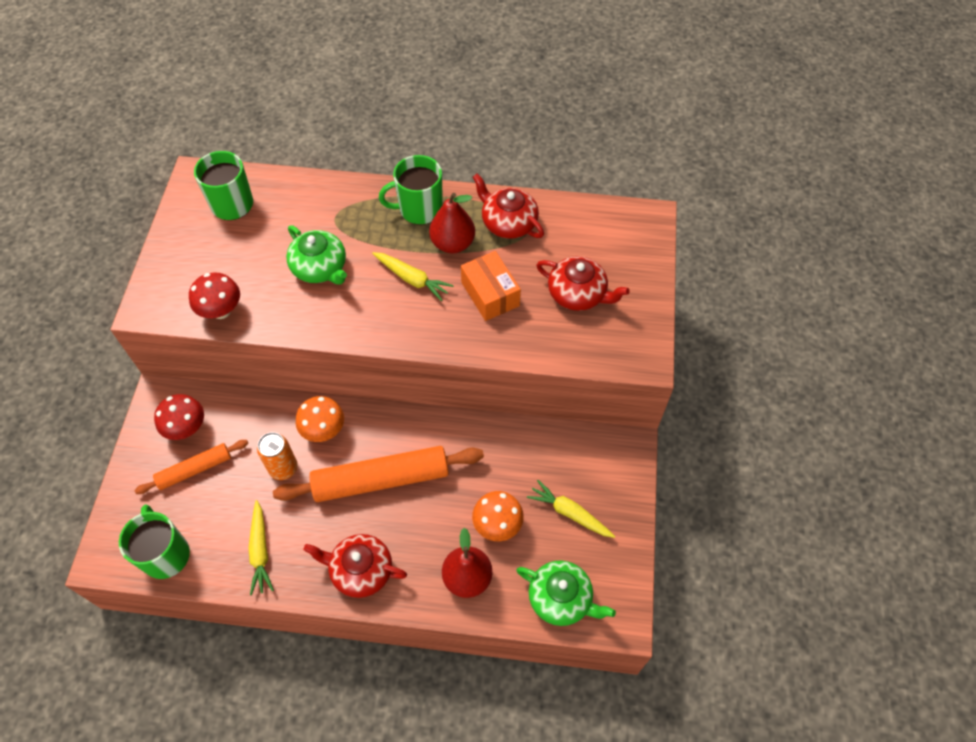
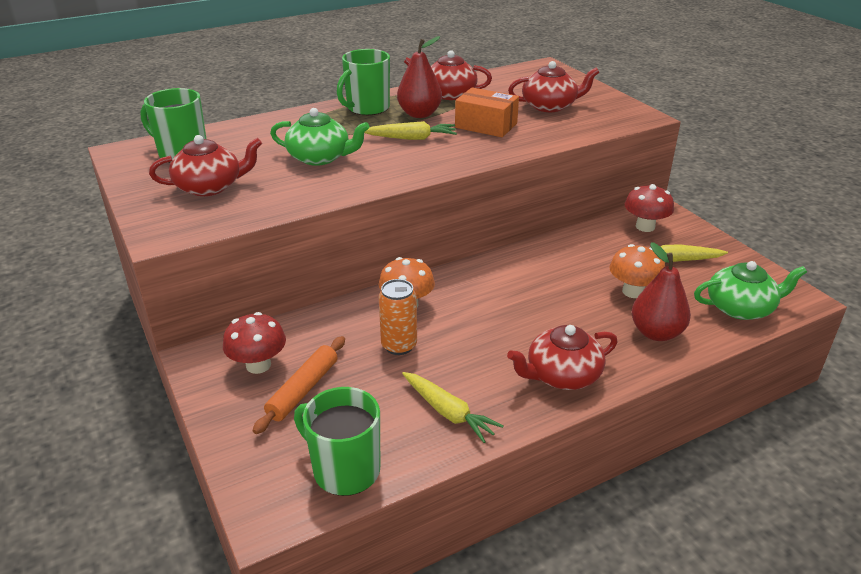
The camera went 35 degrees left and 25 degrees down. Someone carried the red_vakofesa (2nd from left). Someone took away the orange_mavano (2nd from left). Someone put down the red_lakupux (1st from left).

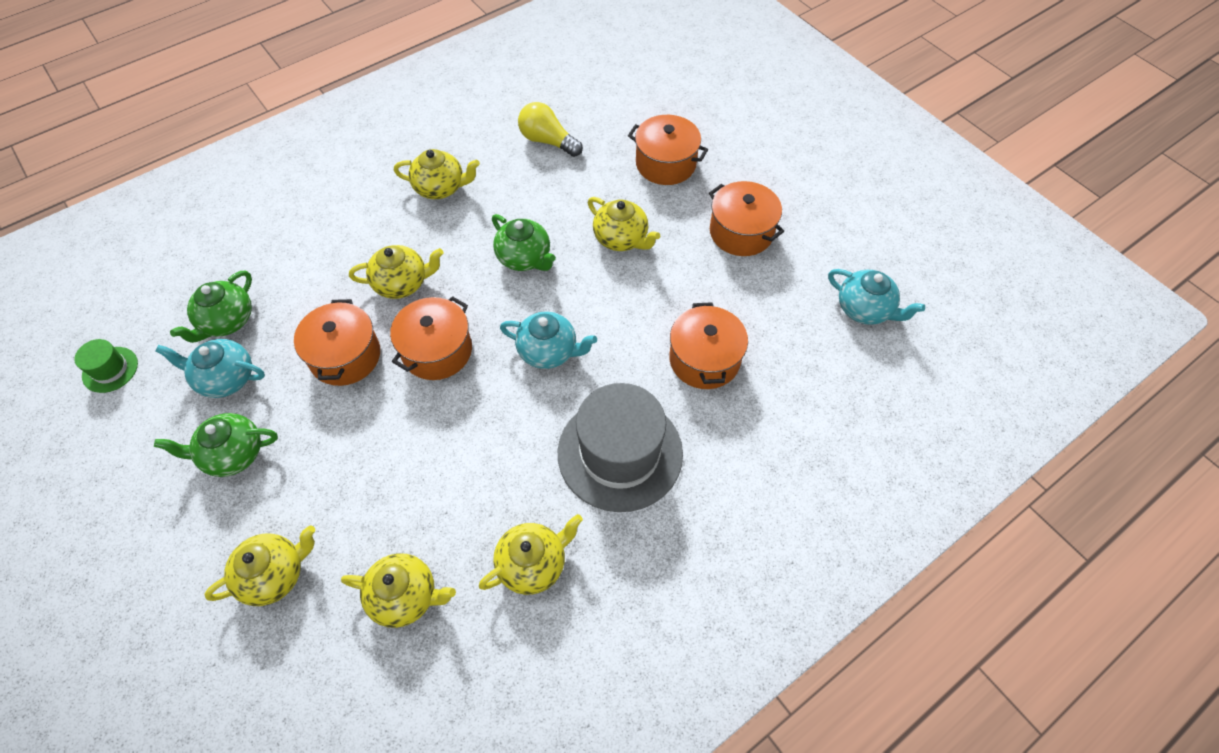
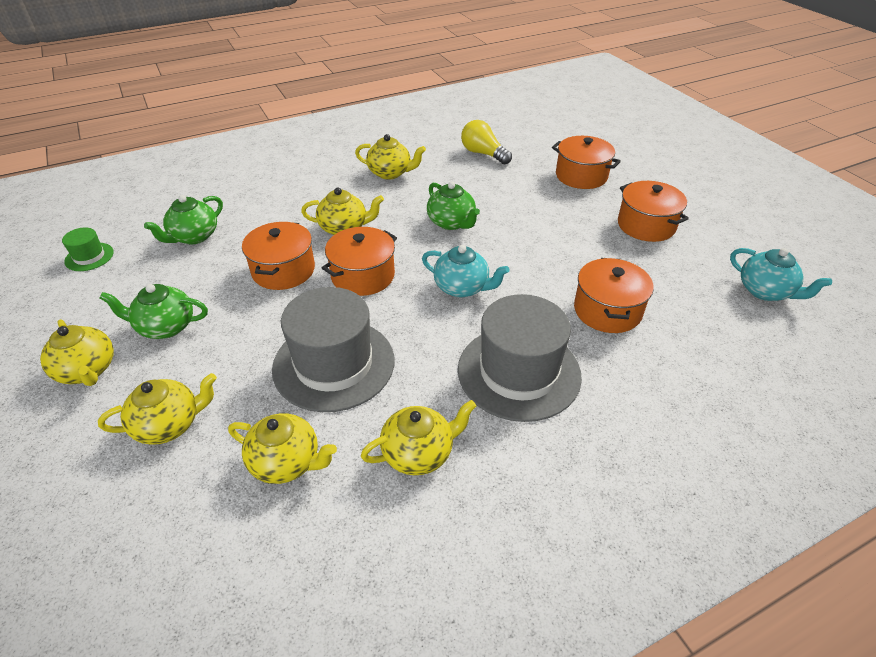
The camera went 10 degrees right and 15 degrees down. Someone took away the turquoise_lakupux (1st from left). Someone carried the yellow_lakupux (6th from left in the first image). Someone put down the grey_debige (1st from left).

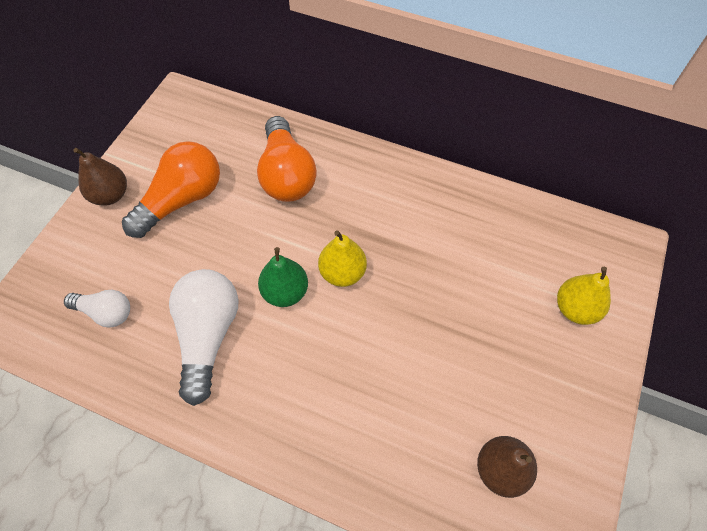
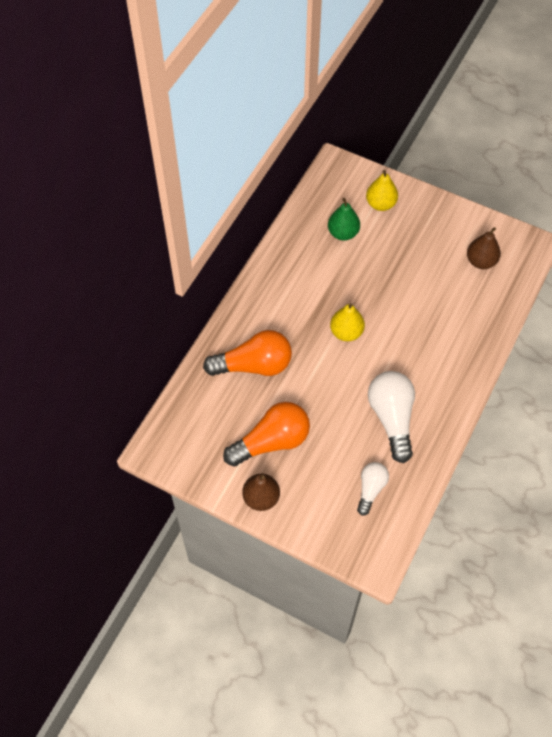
The camera went 85 degrees left and 0 degrees up. Someone rotated the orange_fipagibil (1st from left in the first image) by 105 degrees clockwise. Someone rotated the white_fipagibil (2nd from left) by 75 degrees clockwise. Someone carried the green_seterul.

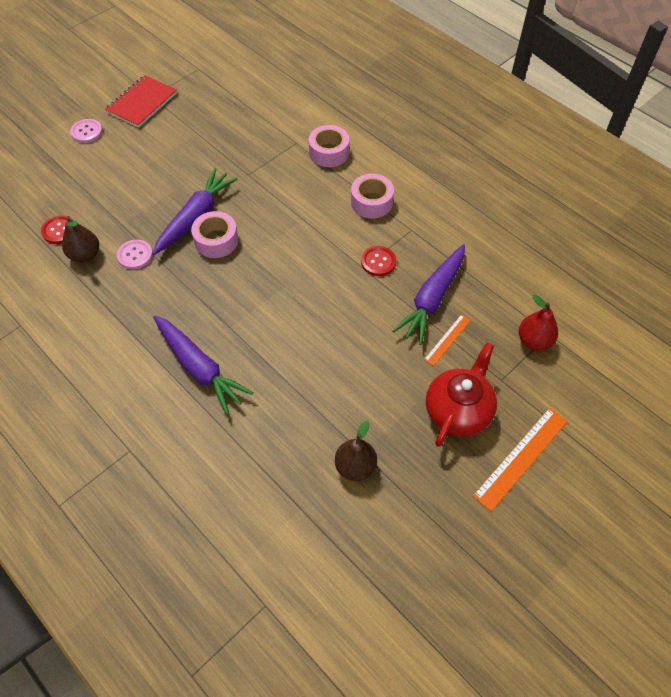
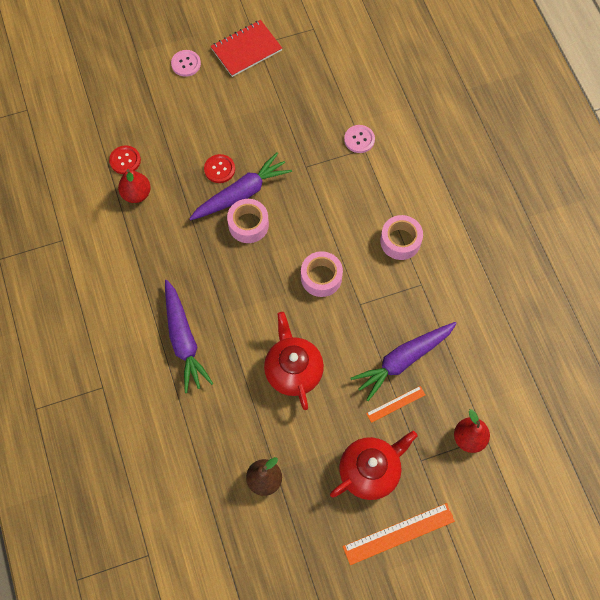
The camera went 25 degrees right and 10 degrees up. Someone repainted the brown_seterul (1st from left), which became the red_seterul (1st from left). Someone carried the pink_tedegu (2nd from left). Someone carried the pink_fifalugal (2nd from left). Someone carried the red_tedegu (2nd from left). Someone put down the red_lakupux (1st from left).

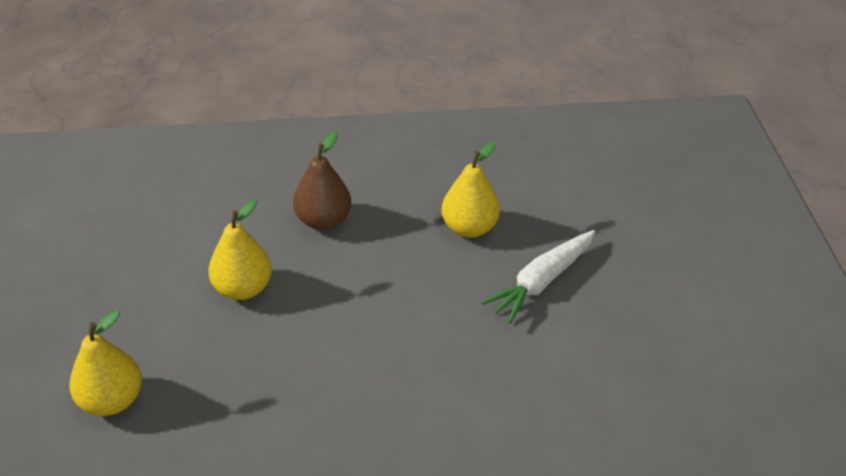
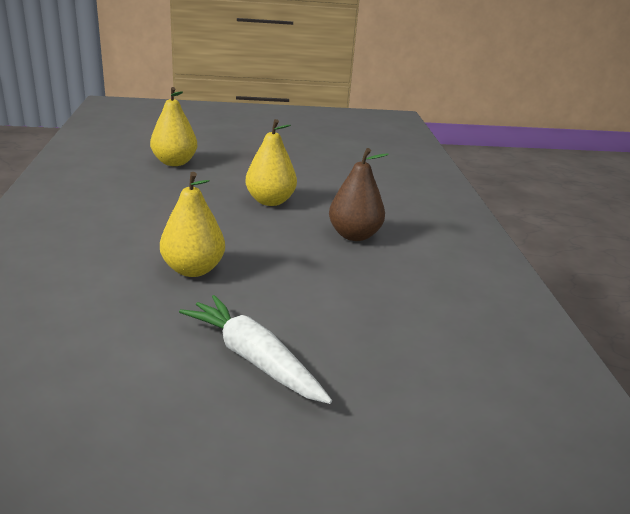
The camera went 90 degrees right and 15 degrees down. Someone carried the yellow_seterul (3rd from left in the first image).

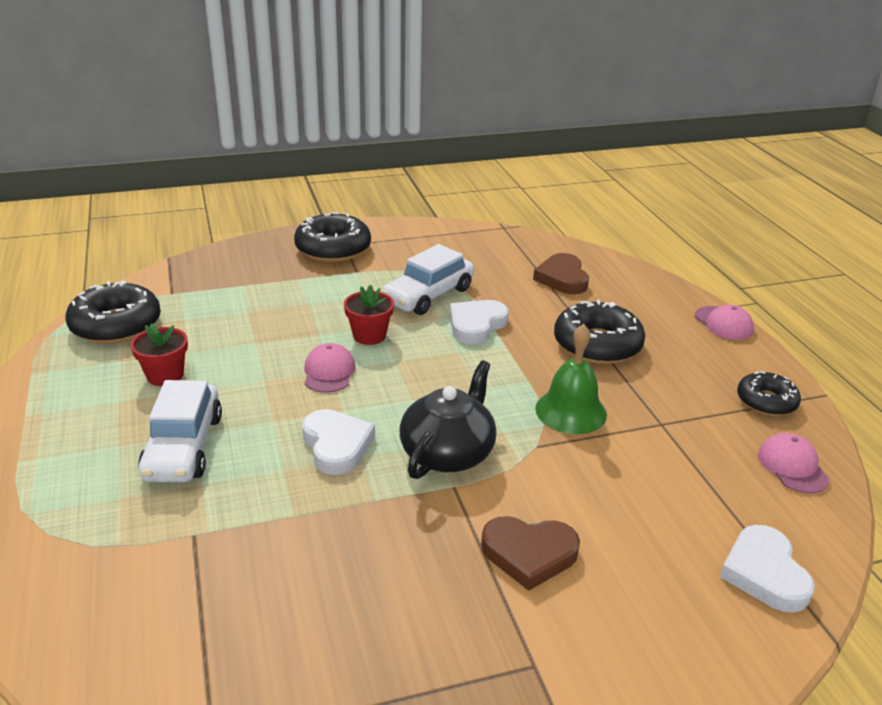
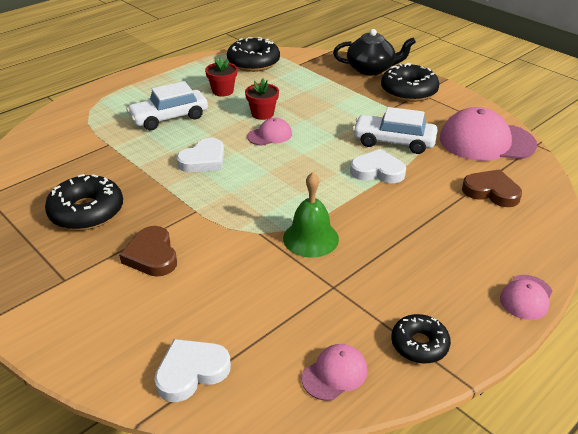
The camera went 65 degrees right and 5 degrees up. Someone carried the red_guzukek (2nd from left). Someone carried the black_lakupux. Someone rotated the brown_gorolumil (2nd from left) by 60 degrees clockwise. Someone carried the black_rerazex (3rd from left in the first image). Someone put down the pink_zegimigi (3rd from left).

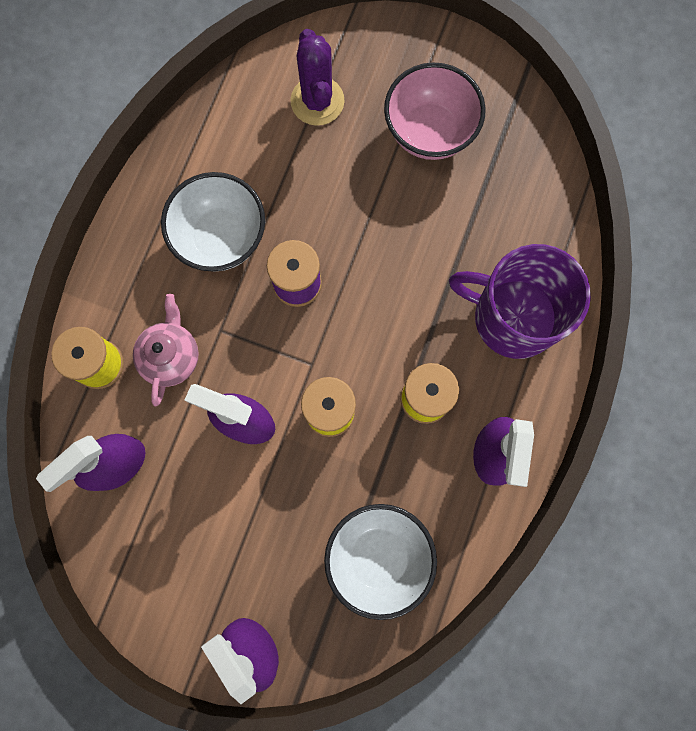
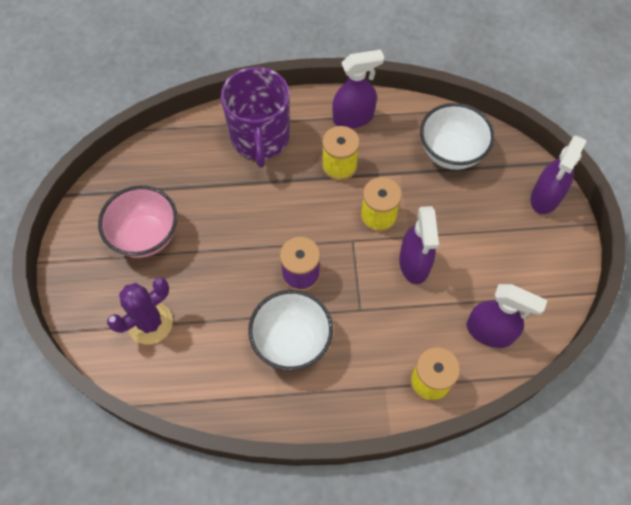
The camera went 115 degrees left and 15 degrees down. Someone took away the pink_lakupux.

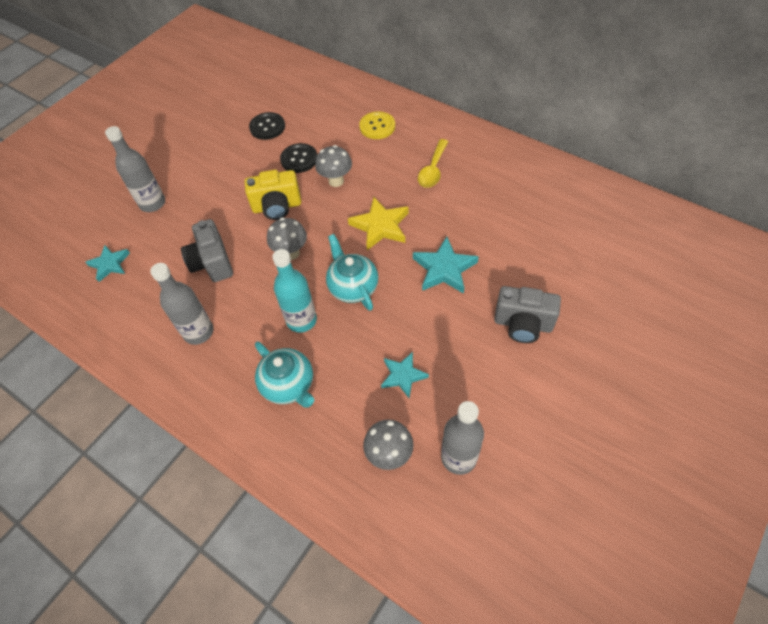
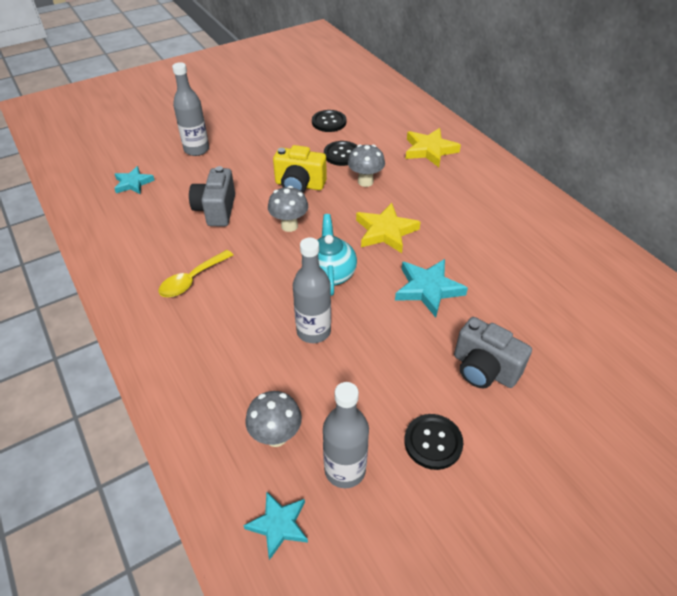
The camera went 20 degrees right and 10 degrees down. Someone carried the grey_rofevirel (2nd from left). Someone took away the turquoise_lakupux (1st from left). Someone took away the turquoise_rofevirel. Someone swapped the yellow_tedegu for the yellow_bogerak (2nd from left). Someone carried the turquoise_bogerak (2nd from left). Someone carried the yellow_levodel. Someone put down the black_tedegu (3rd from left).

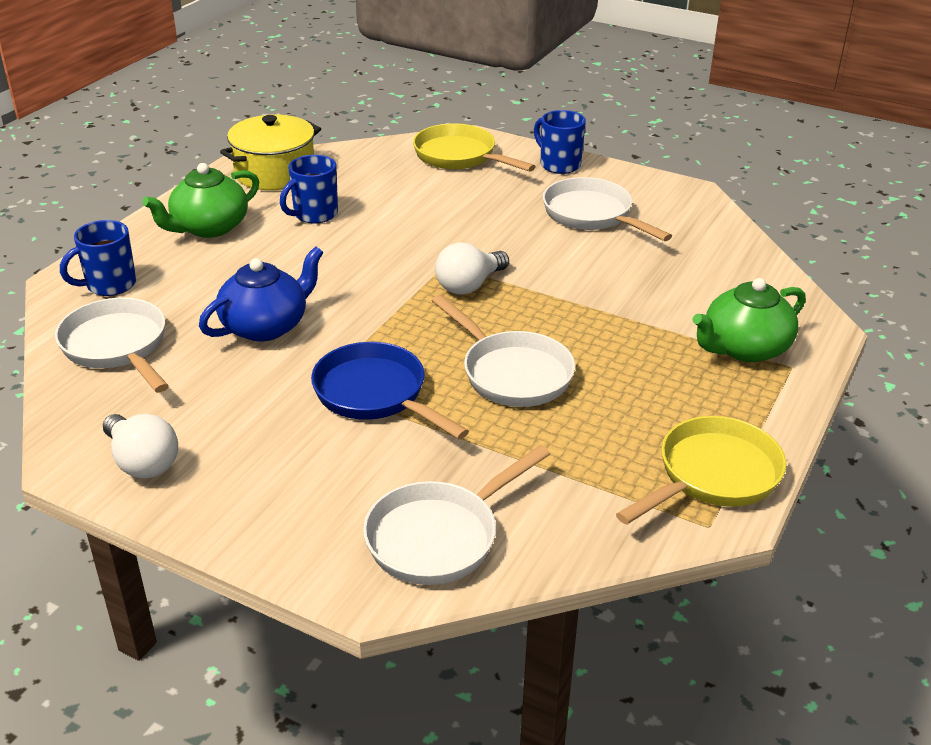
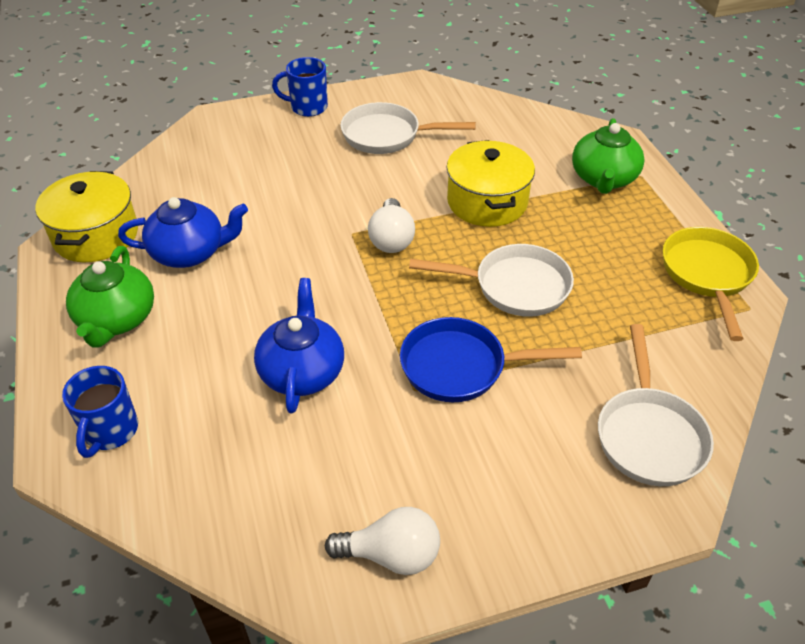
The camera went 45 degrees left and 10 degrees up. Someone took away the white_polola (1st from left). Someone swapped the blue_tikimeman (2nd from left) for the blue_lakupux (1st from left). Someone took away the yellow_polola (1st from left). Someone put down the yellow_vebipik (2nd from left).

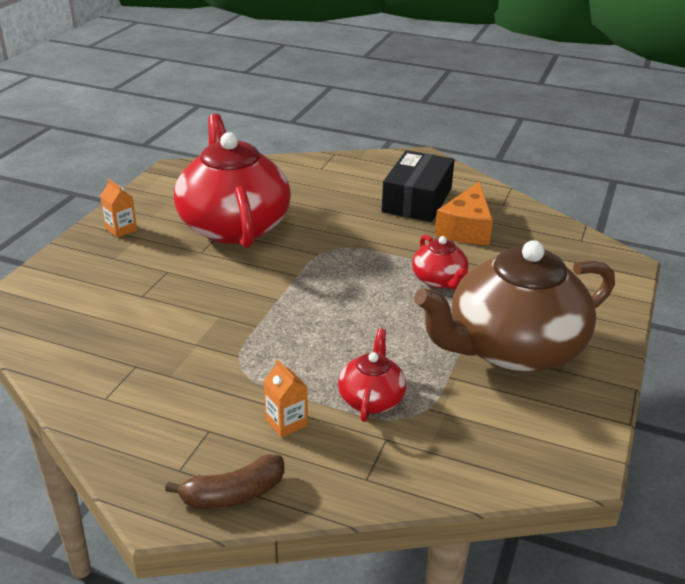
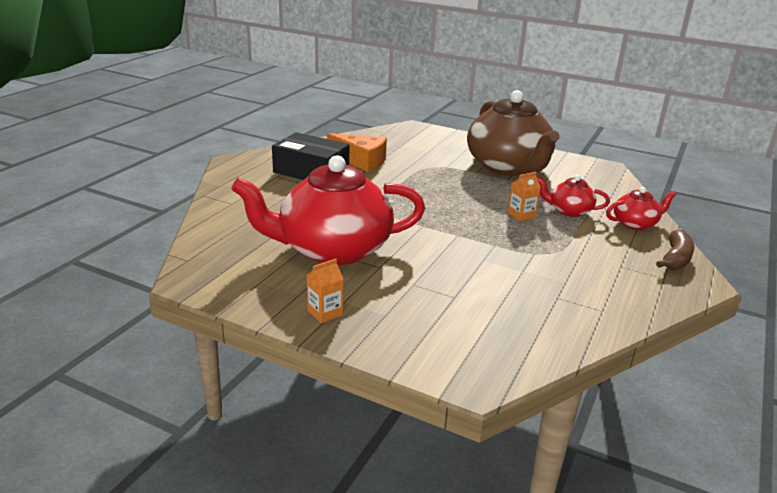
The camera went 85 degrees left and 5 degrees down. Someone rotated the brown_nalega by 45 degrees clockwise. Someone carried the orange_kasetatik (2nd from left). Someone carried the red_lakupux (3rd from left).

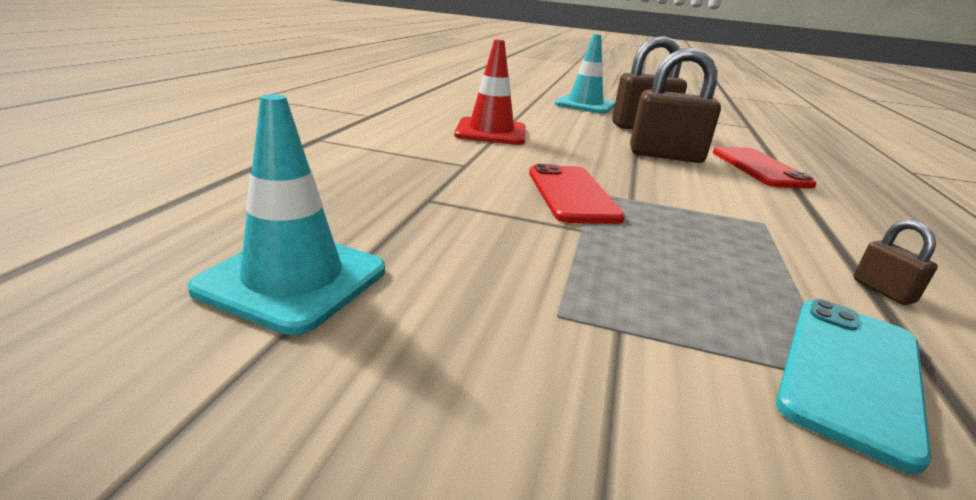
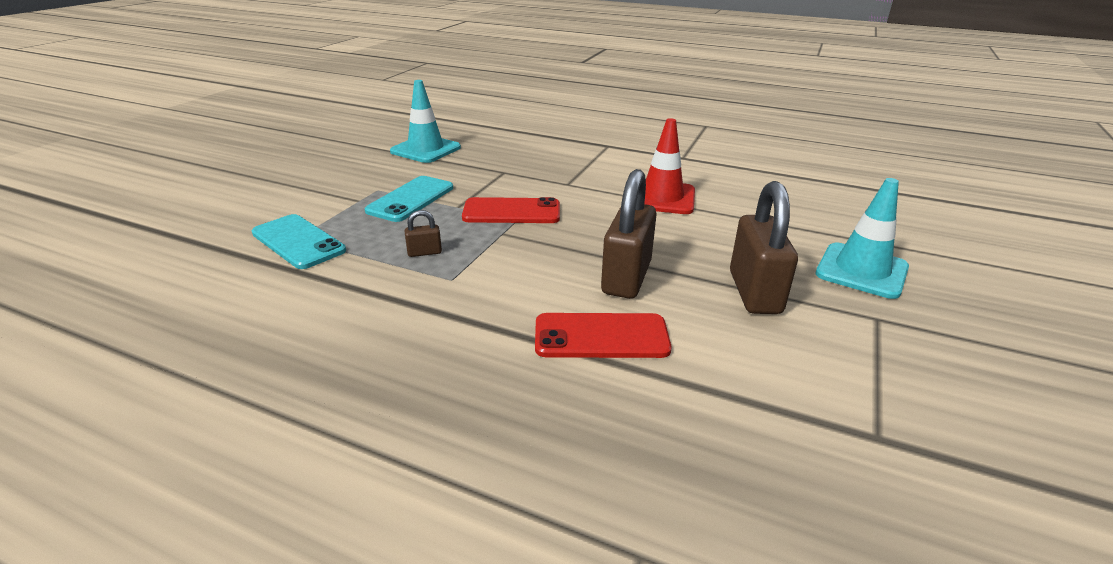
The camera went 100 degrees right and 5 degrees up. Someone carried the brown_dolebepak (3rd from left in the first image). Someone put down the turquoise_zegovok (2nd from left).

